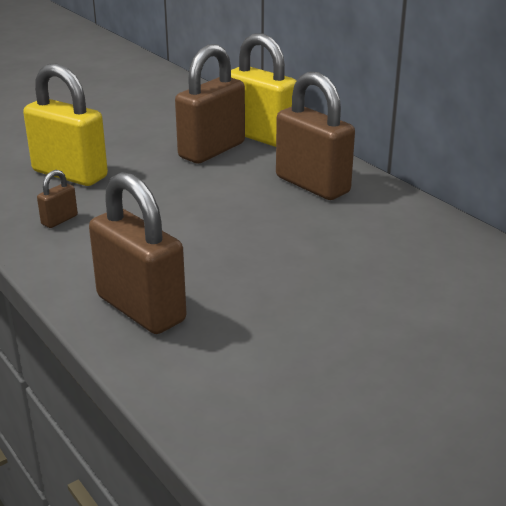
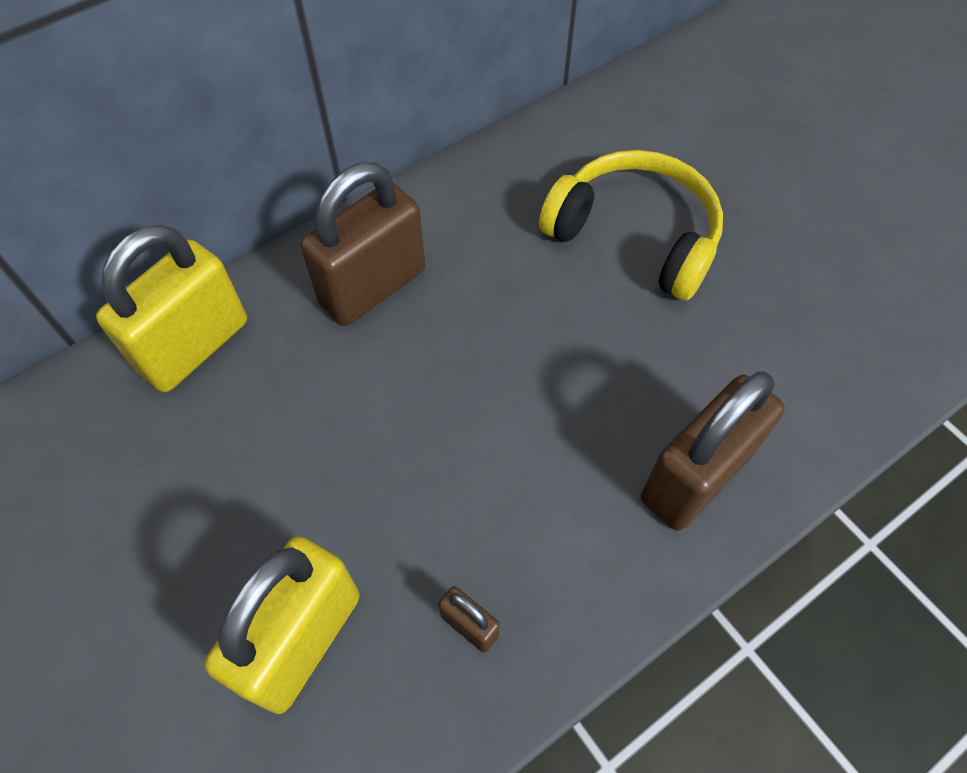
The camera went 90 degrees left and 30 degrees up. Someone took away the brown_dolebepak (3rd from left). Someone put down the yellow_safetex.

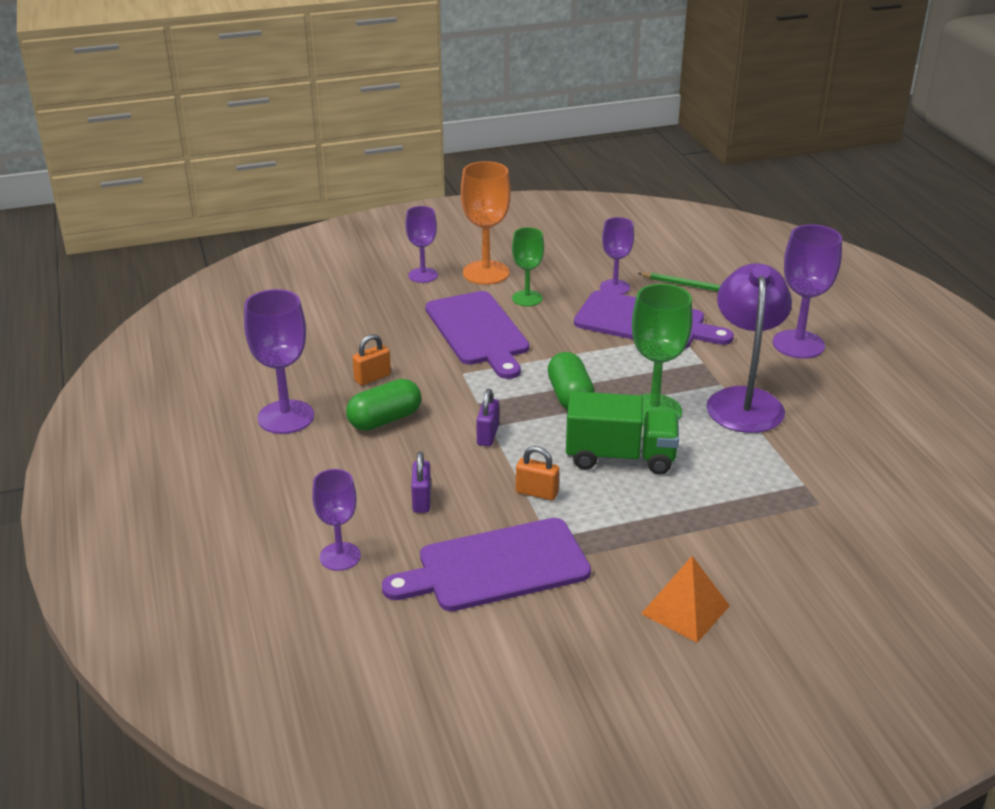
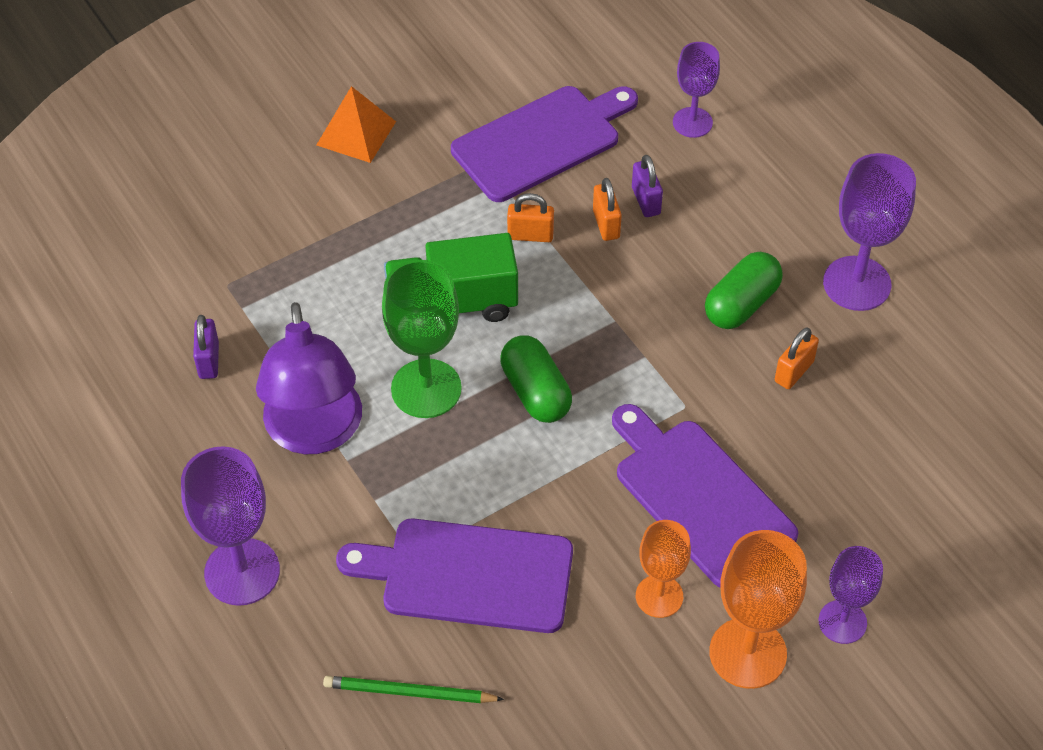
The camera went 165 degrees right and 20 degrees up. Someone carried the purple_dolebepak (2nd from left in the first image). Someone repainted the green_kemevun (1st from left), which became the orange_kemevun (1st from left). Someone took away the purple_kemevun (4th from left). Someone put down the orange_dolebepak (2nd from left).

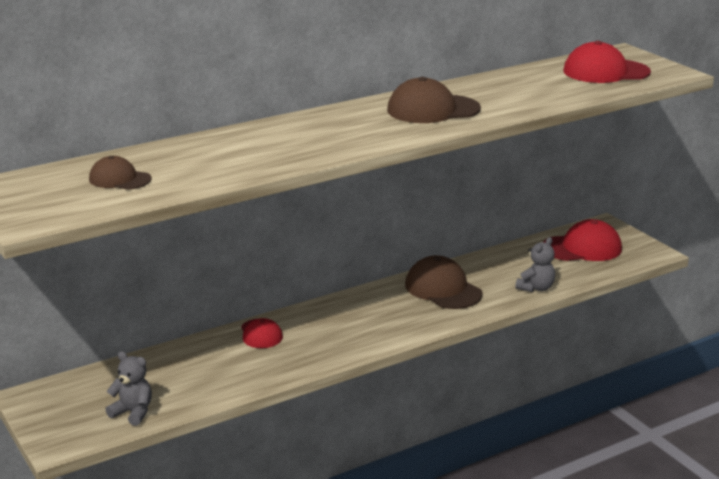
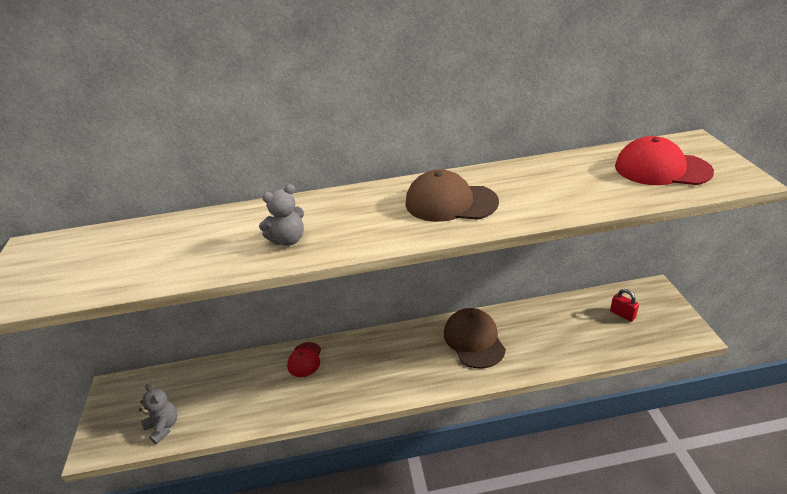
The camera went 25 degrees right and 10 degrees up. Someone took away the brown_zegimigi (1st from left). Someone carried the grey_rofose (2nd from left). Someone swapped the red_zegimigi (2nd from left) for the red_dolebepak.

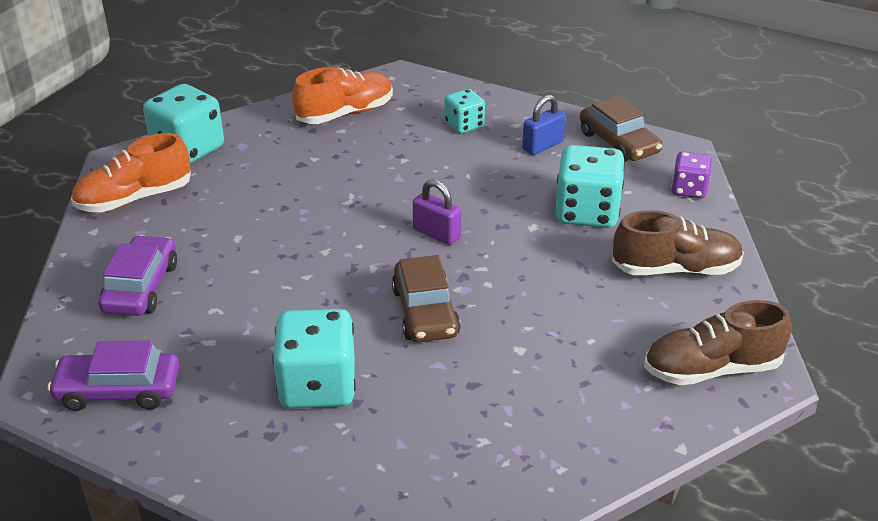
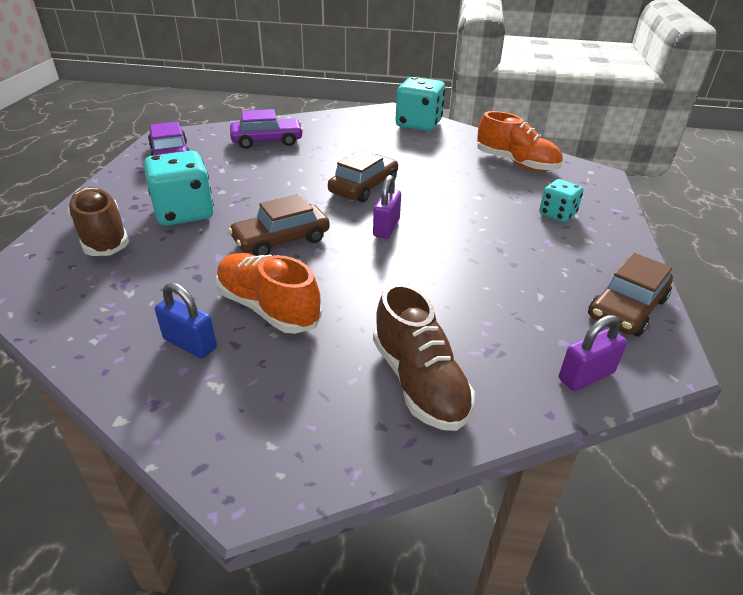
The camera went 70 degrees right and 0 degrees up. Someone carried the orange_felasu (1st from left). Someone carried the blue_dolebepak. Someone took away the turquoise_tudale (4th from left). Someone carried the brown_felasu (2nd from left in the first image). Someone swapped the purple_tudale for the purple_dolebepak (2nd from left). Someone put down the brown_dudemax (2nd from left).

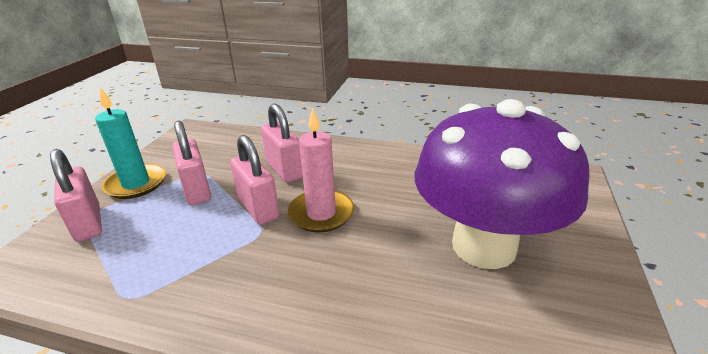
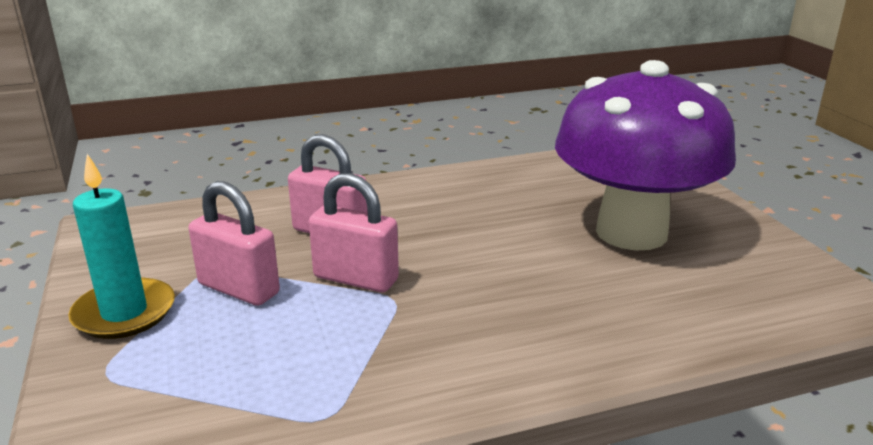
The camera went 35 degrees left and 5 degrees down. Someone took away the pink_dolebepak (1st from left). Someone took away the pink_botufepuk.

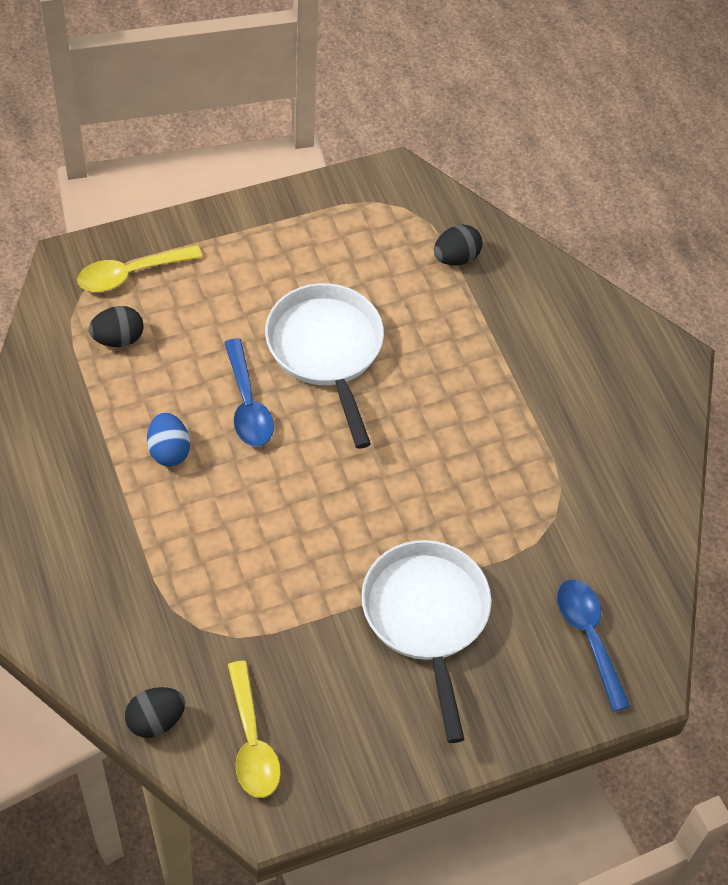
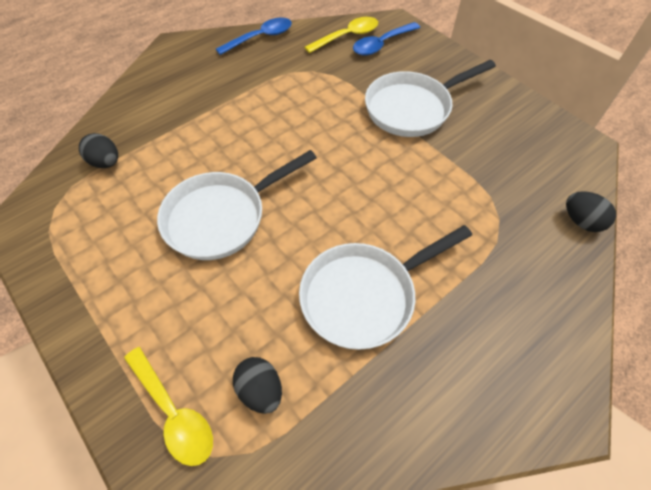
The camera went 105 degrees left and 0 degrees up. Someone swapped the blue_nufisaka for the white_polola (2nd from left). Someone carried the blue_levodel (1st from left). Someone carried the yellow_levodel (2nd from left).

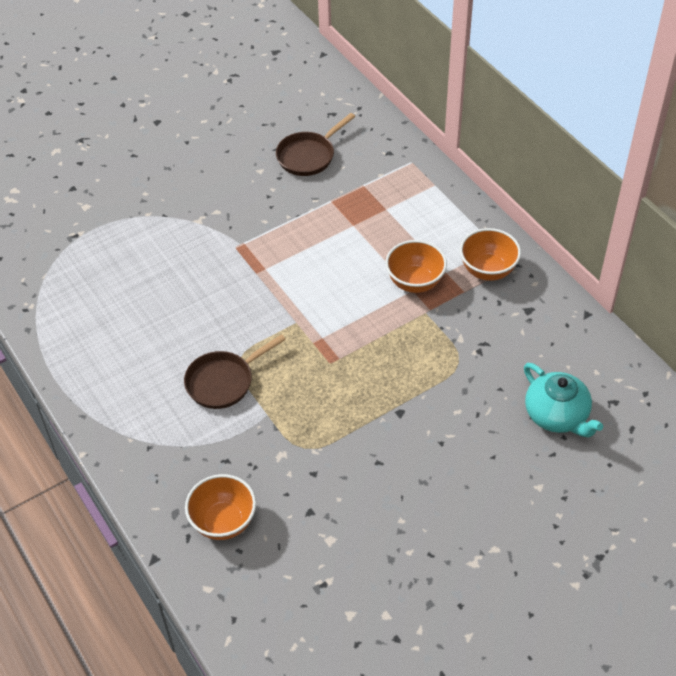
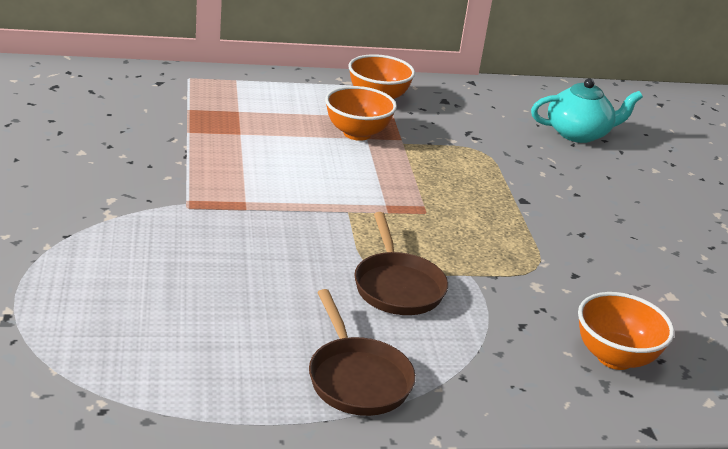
The camera went 70 degrees left and 20 degrees down. Someone carried the brown_polola (2nd from left in the first image).

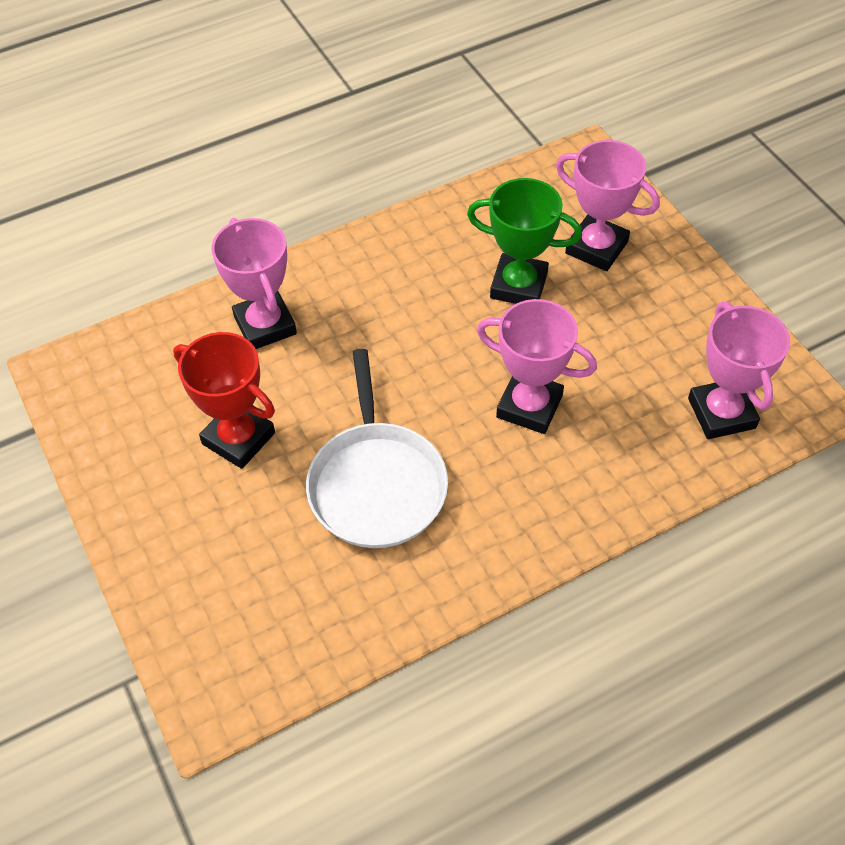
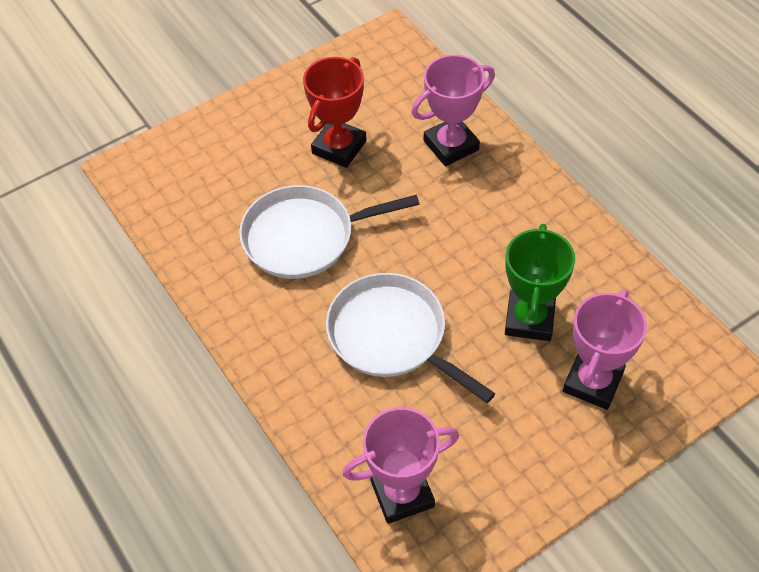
The camera went 85 degrees right and 0 degrees up. Someone swapped the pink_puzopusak (2nd from left) for the white_polola (2nd from left).

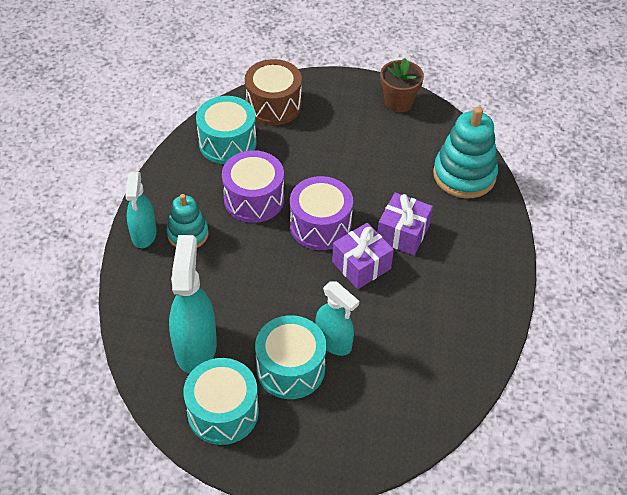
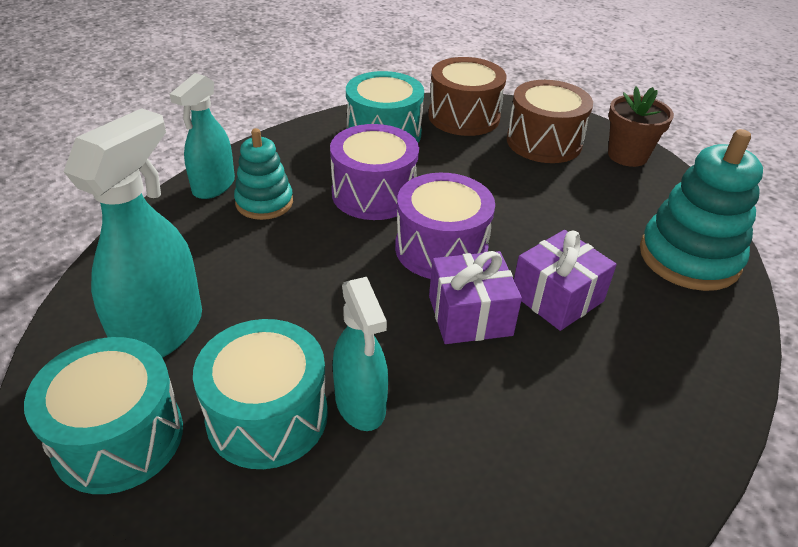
The camera went 25 degrees right and 10 degrees down. Someone put down the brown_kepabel (2nd from left).

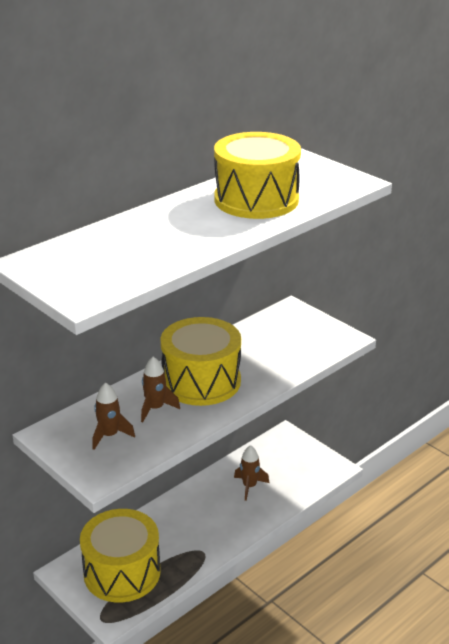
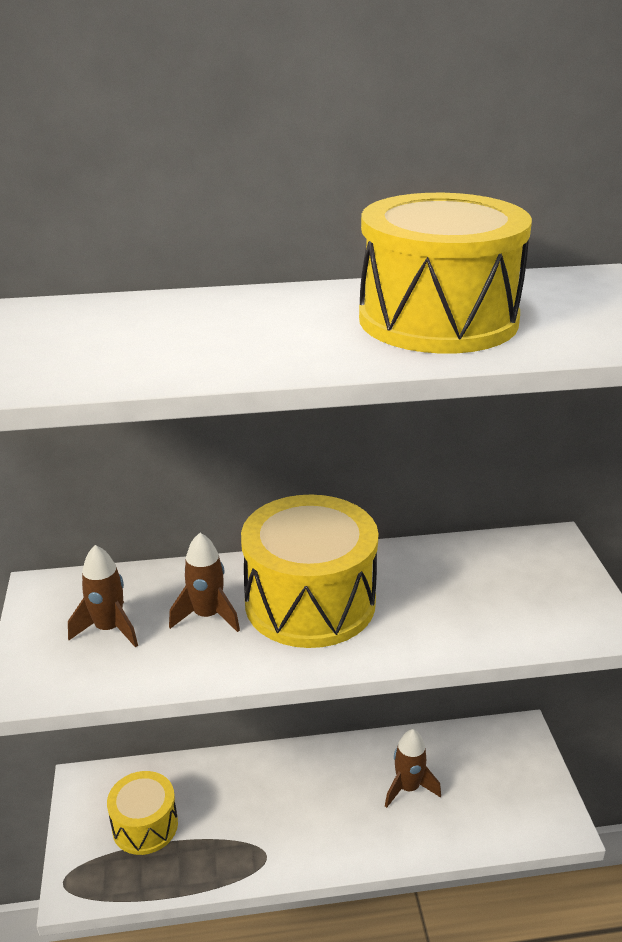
The camera went 35 degrees right and 0 degrees up. Someone scaled the yellow_kepabel (1st from left) by 0.57.

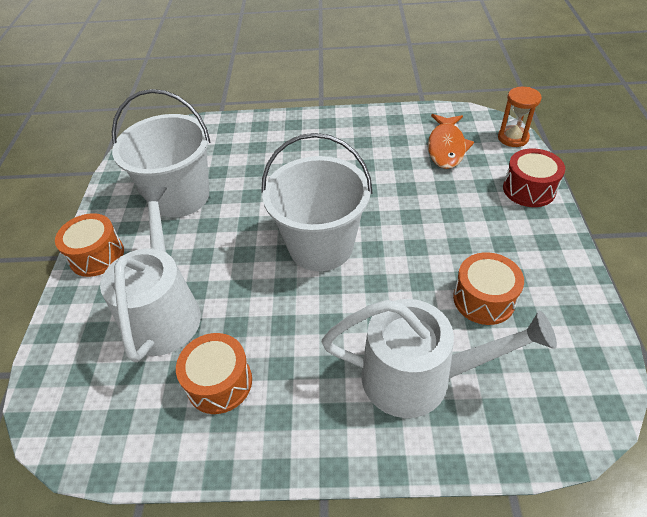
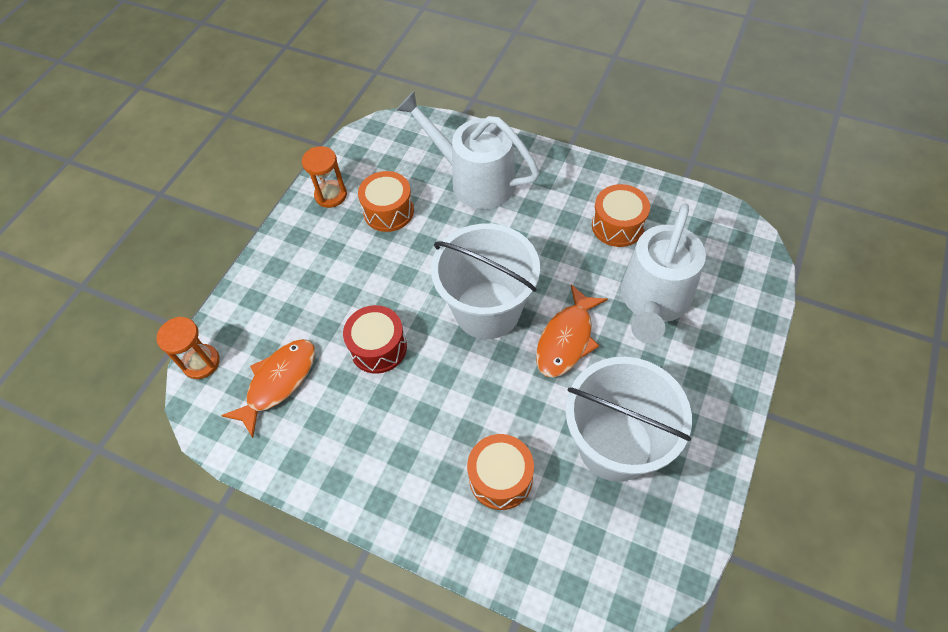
The camera went 155 degrees left and 10 degrees up. Someone carried the orange_kepabel (1st from left in the first image). Someone carried the red_kepabel. Someone put down the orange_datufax (2nd from left). Someone put down the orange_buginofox (2nd from left).

